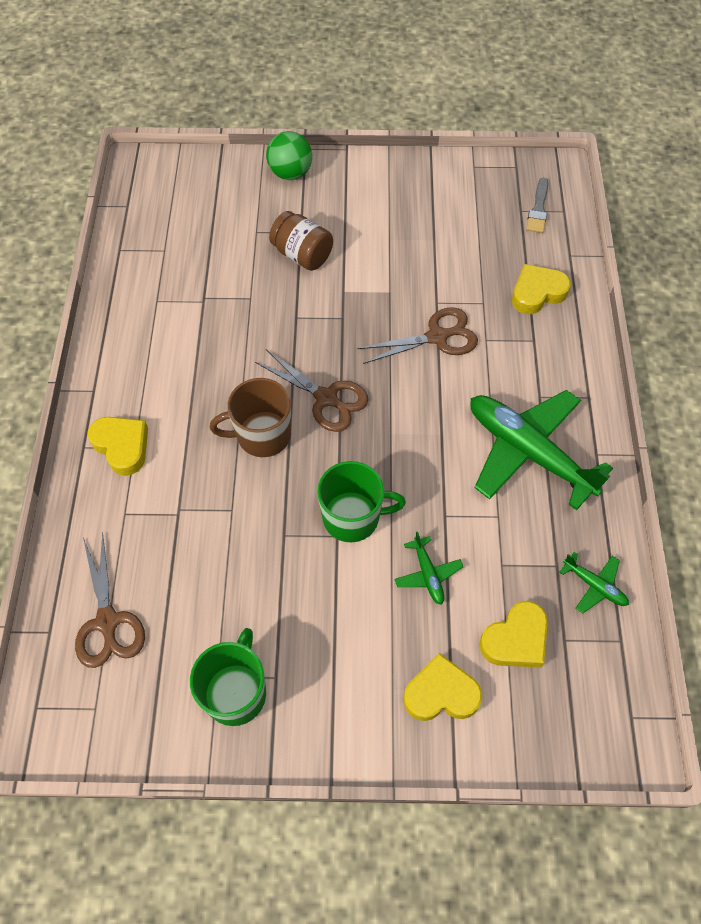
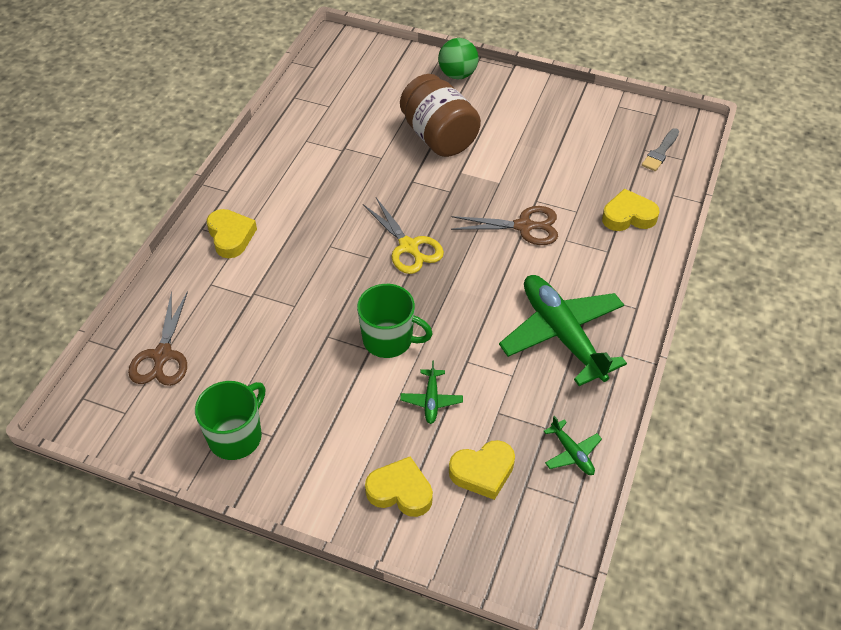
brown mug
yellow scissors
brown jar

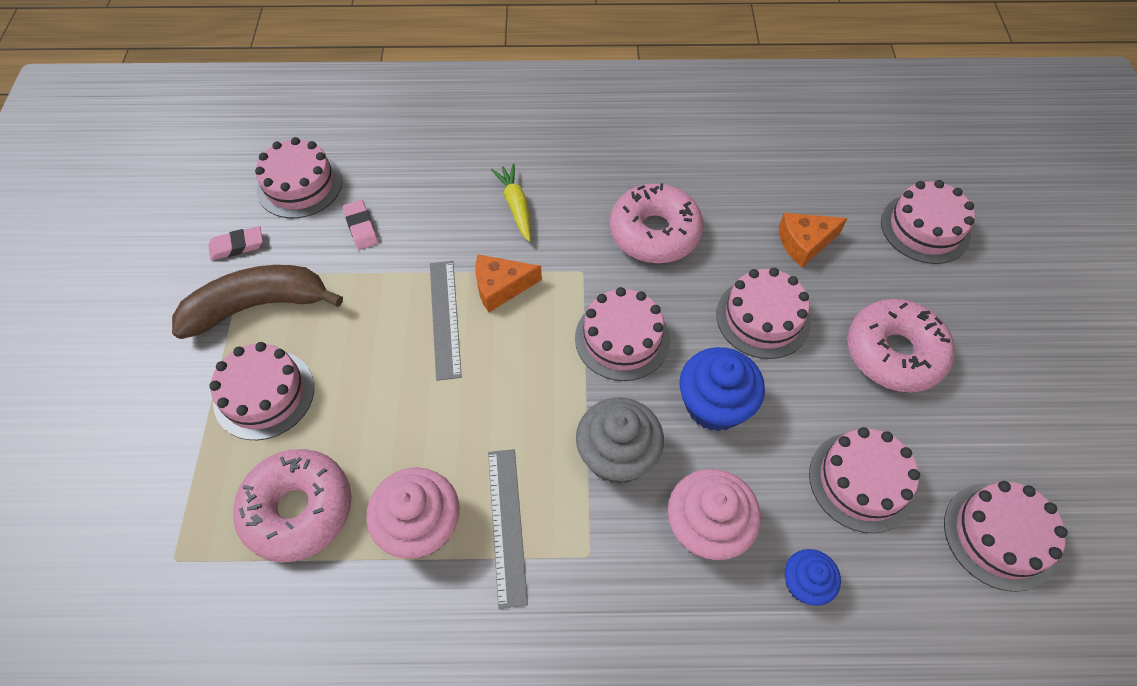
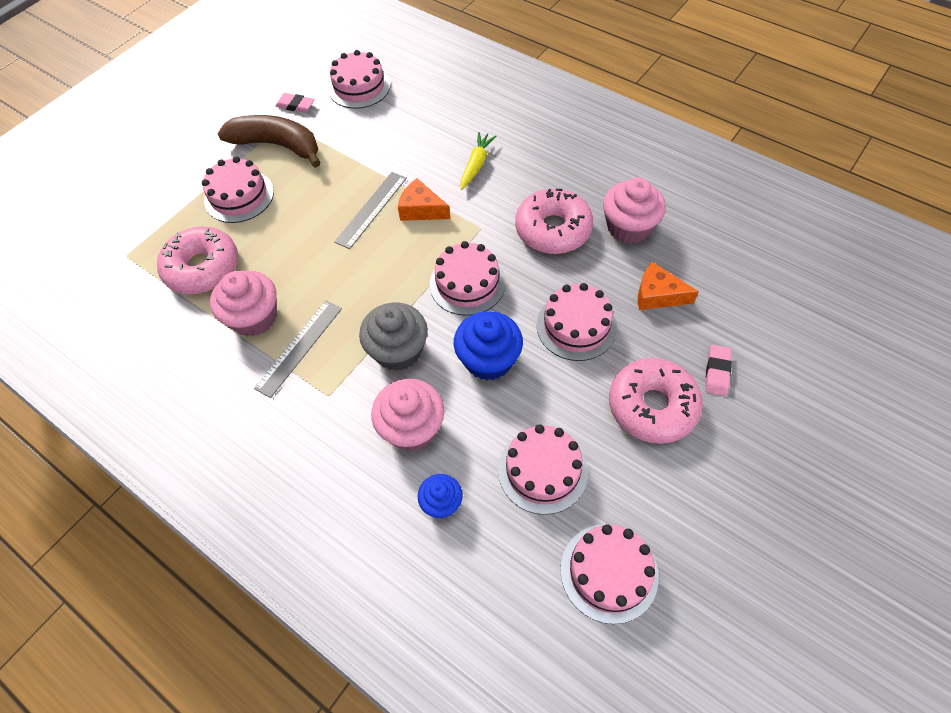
pink eraser (2nd from left)
pink cake (6th from left in the first image)
pink cupcake (3rd from left)

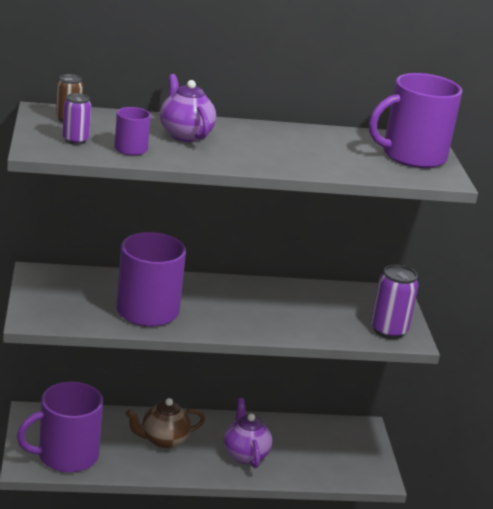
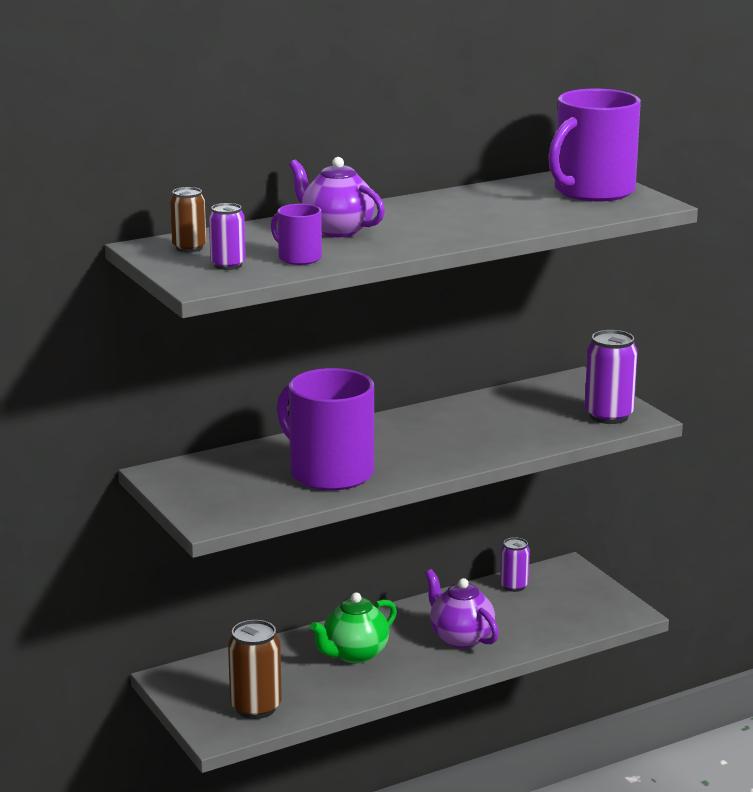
brown can (2nd from left)
green teapot
purple can (2nd from left)

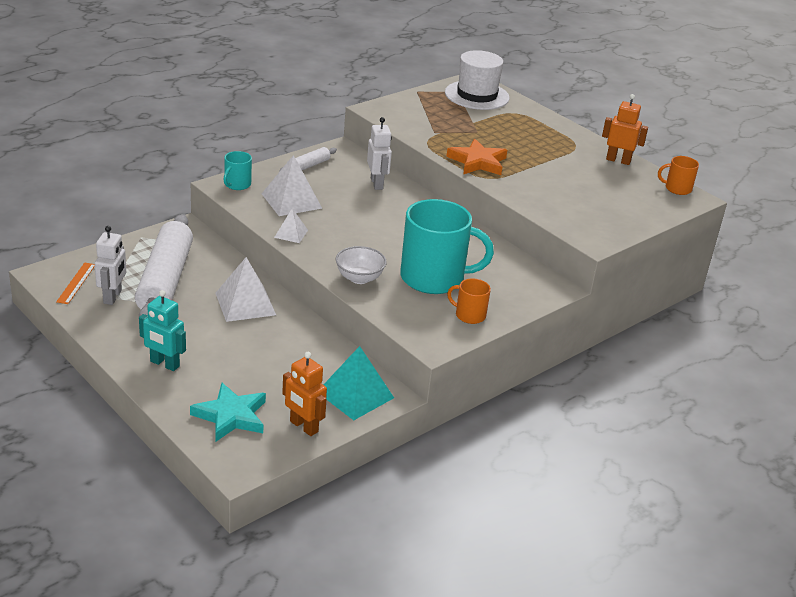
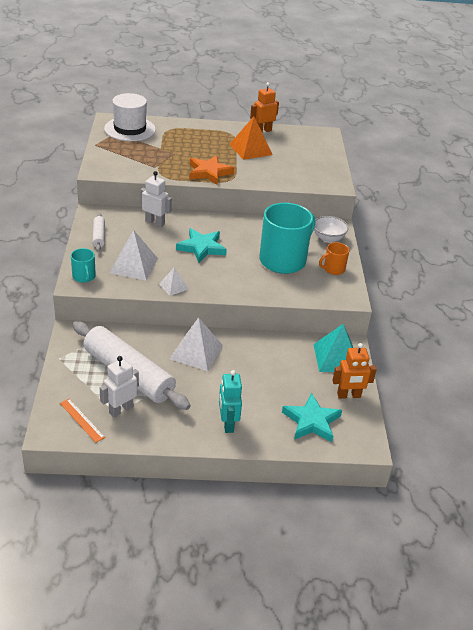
white robot (1st from left)
turquoise robot
white bowl
orange mug (2nd from left in the first image)
turquoise star (1st from left)
orange pyramid

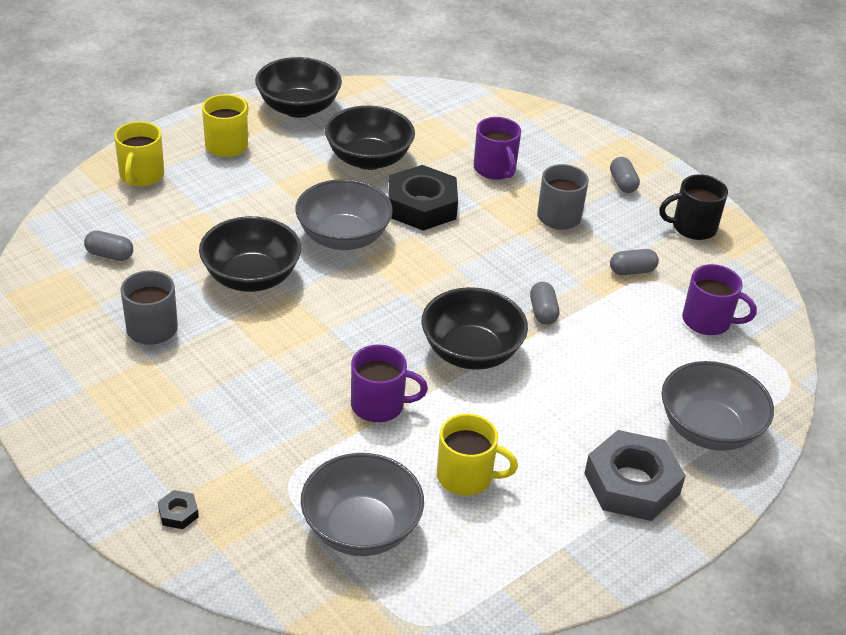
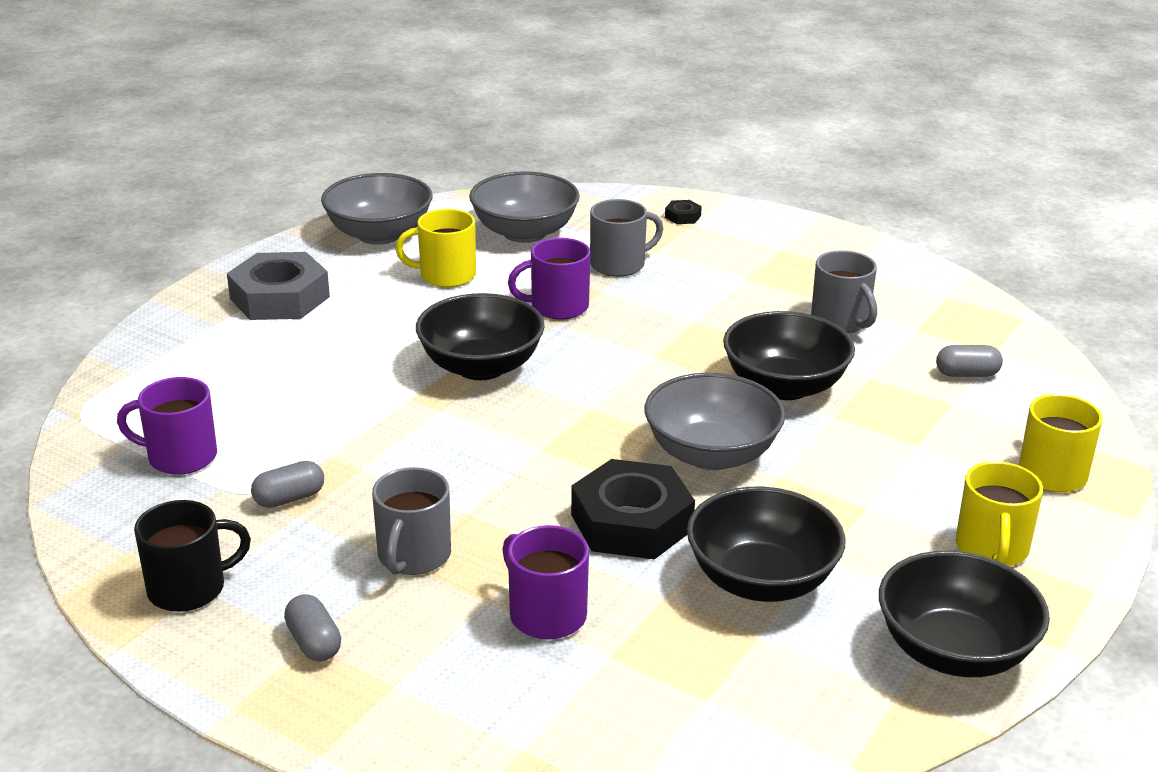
grey capsule (2nd from left in the first image)
grey bowl (1st from left)
grey mug (2nd from left)

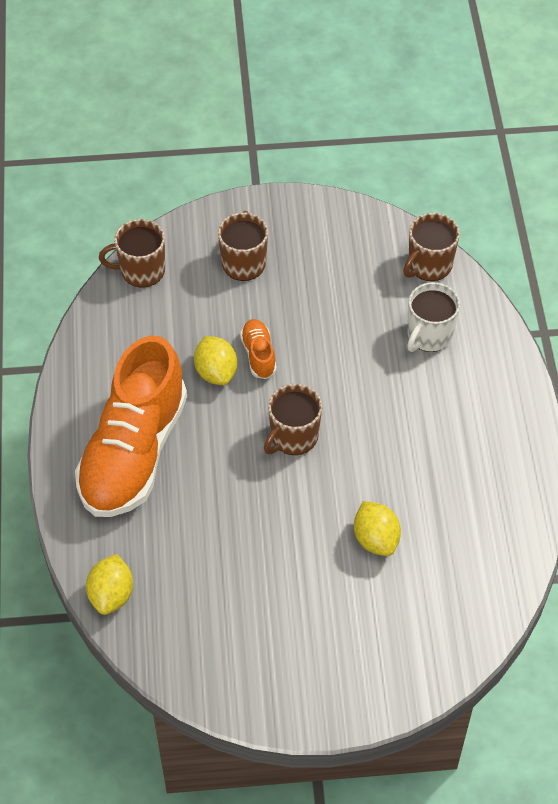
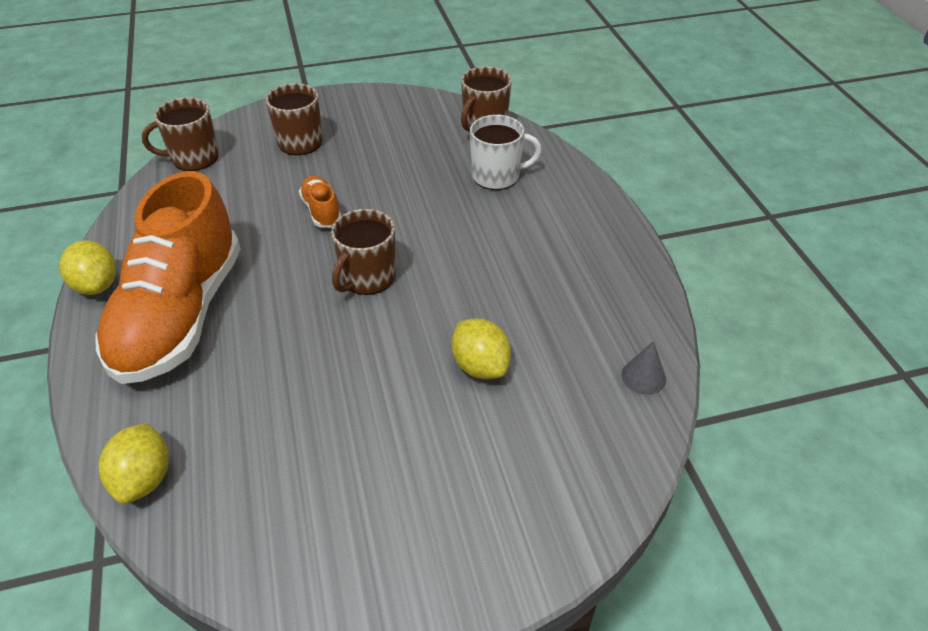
yellow lemon (1st from left)
white mug
grey cone

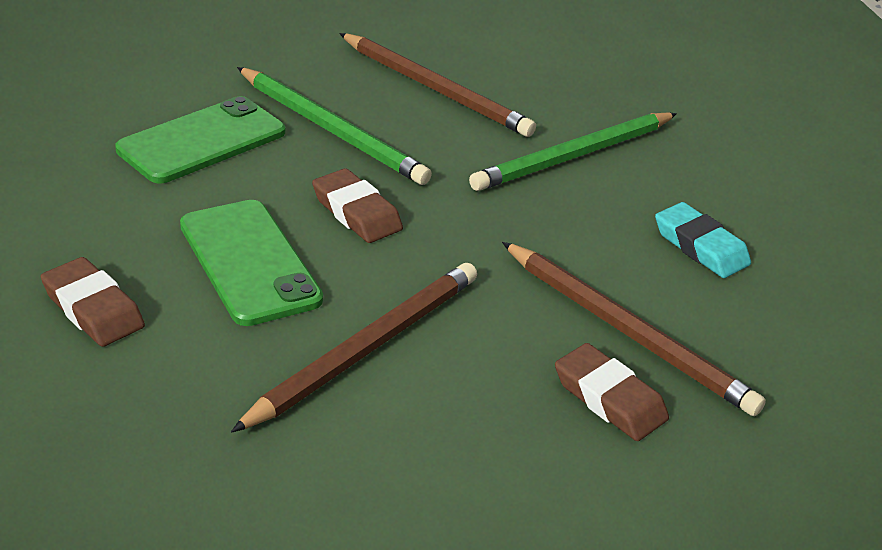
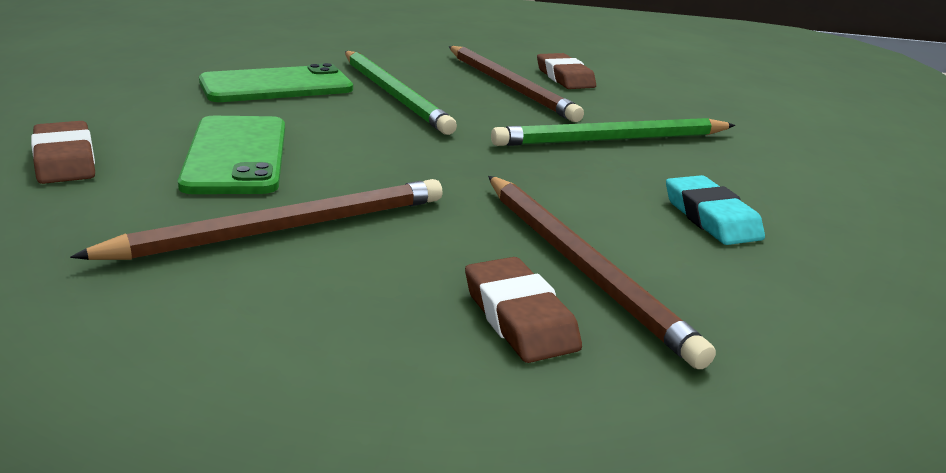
brown eraser (3rd from left)

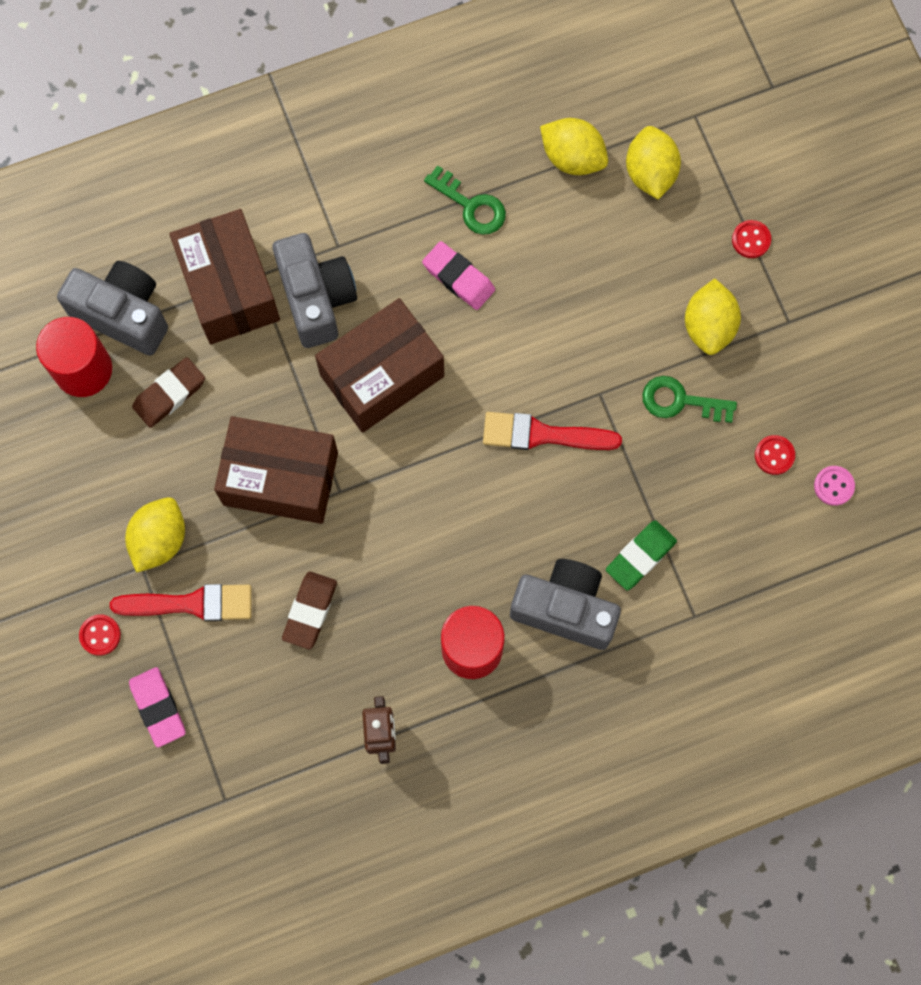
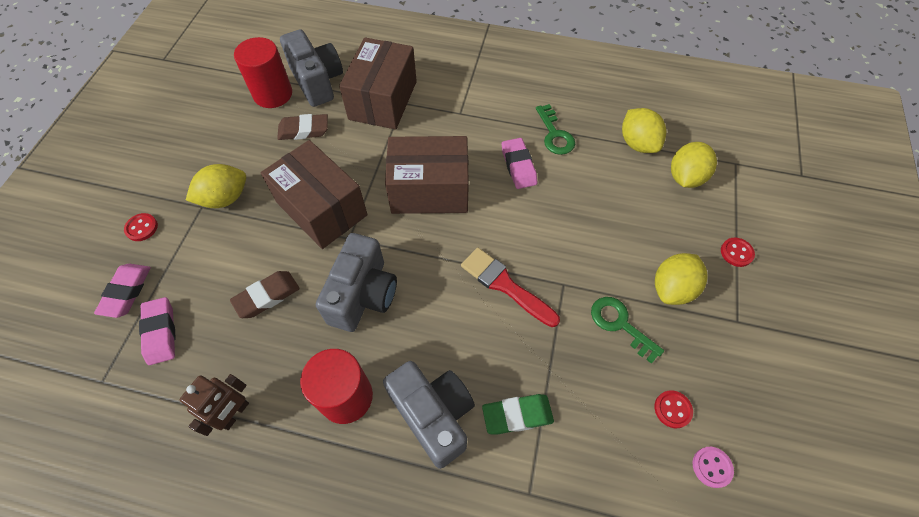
red brush (1st from left in the first image)
grey camera (2nd from left)
pink eraser (2nd from left)

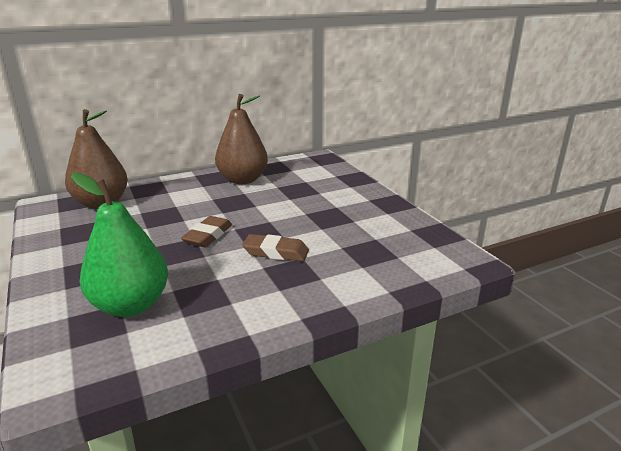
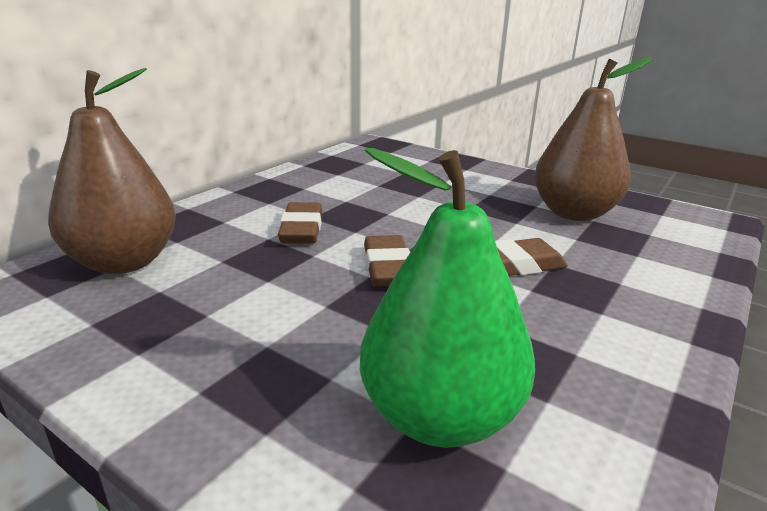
brown pear (2nd from left)
brown eraser (1st from left)

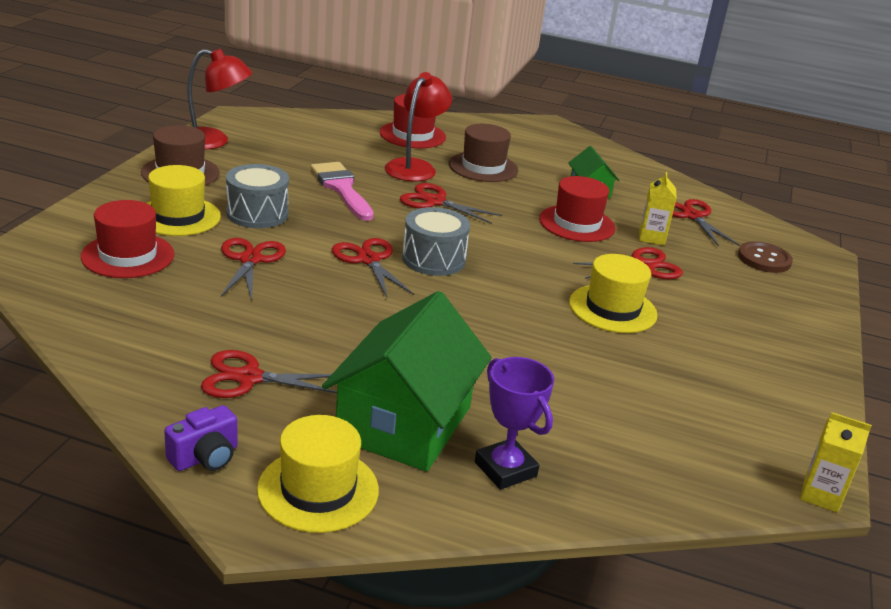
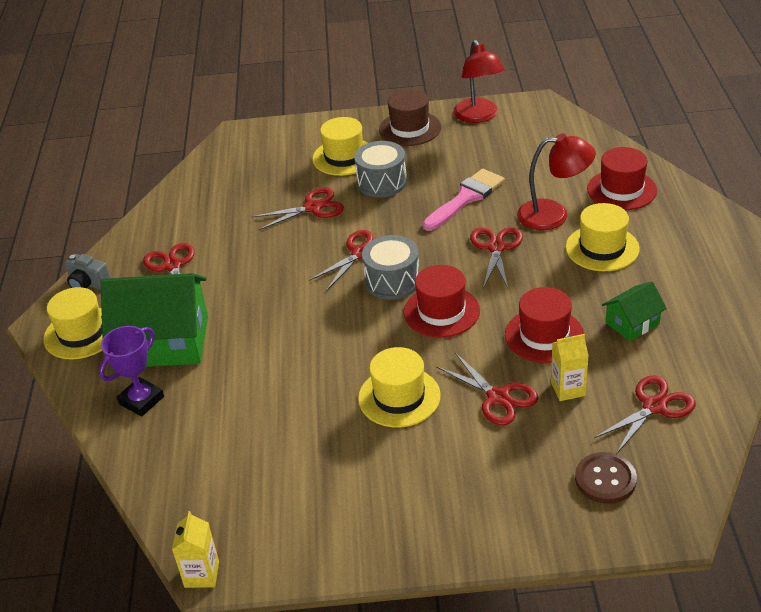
red hat (1st from left)
grey camera
yellow hat (4th from left)

